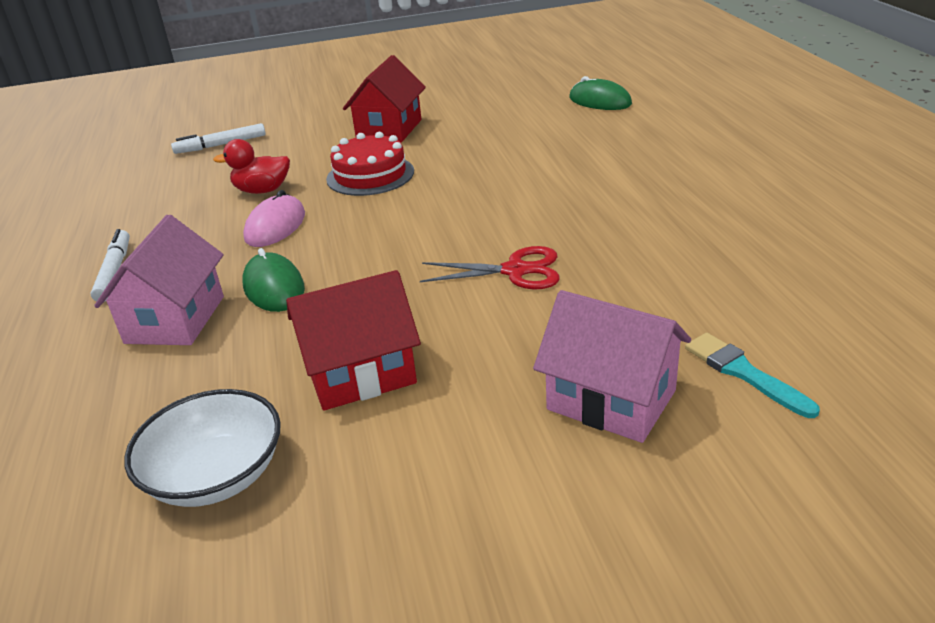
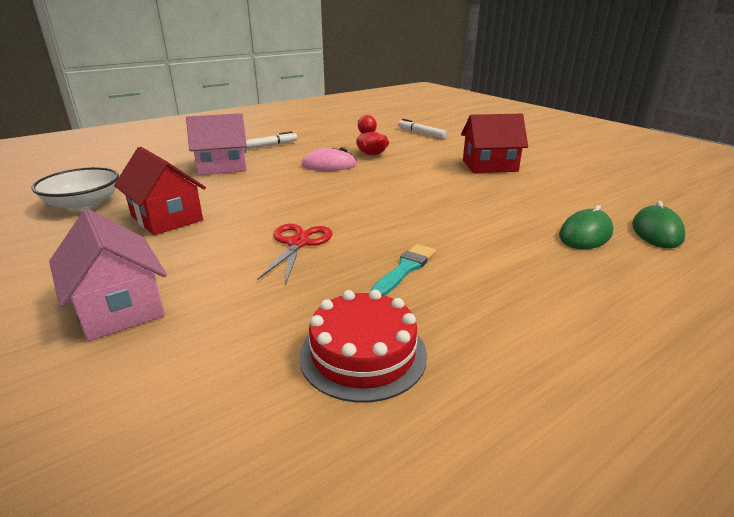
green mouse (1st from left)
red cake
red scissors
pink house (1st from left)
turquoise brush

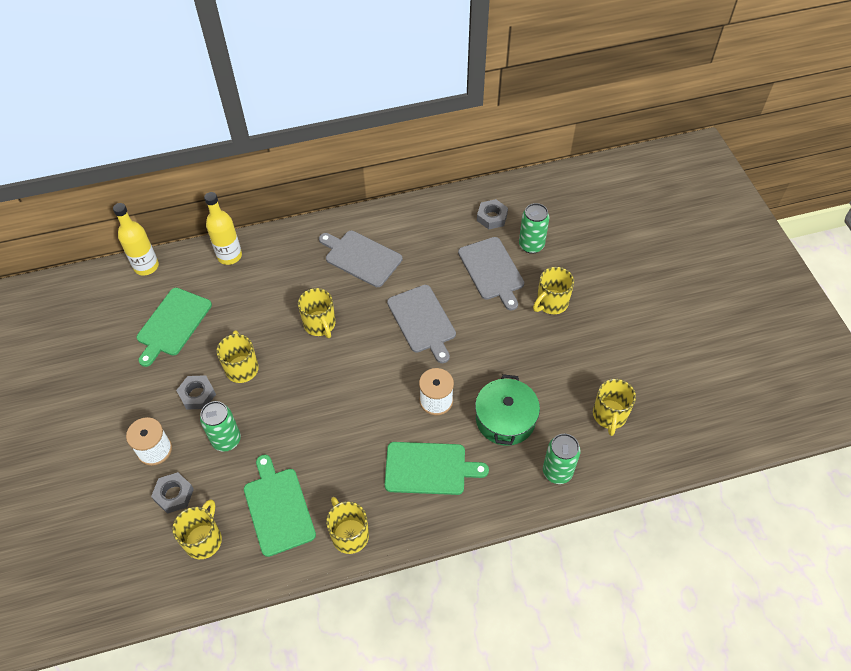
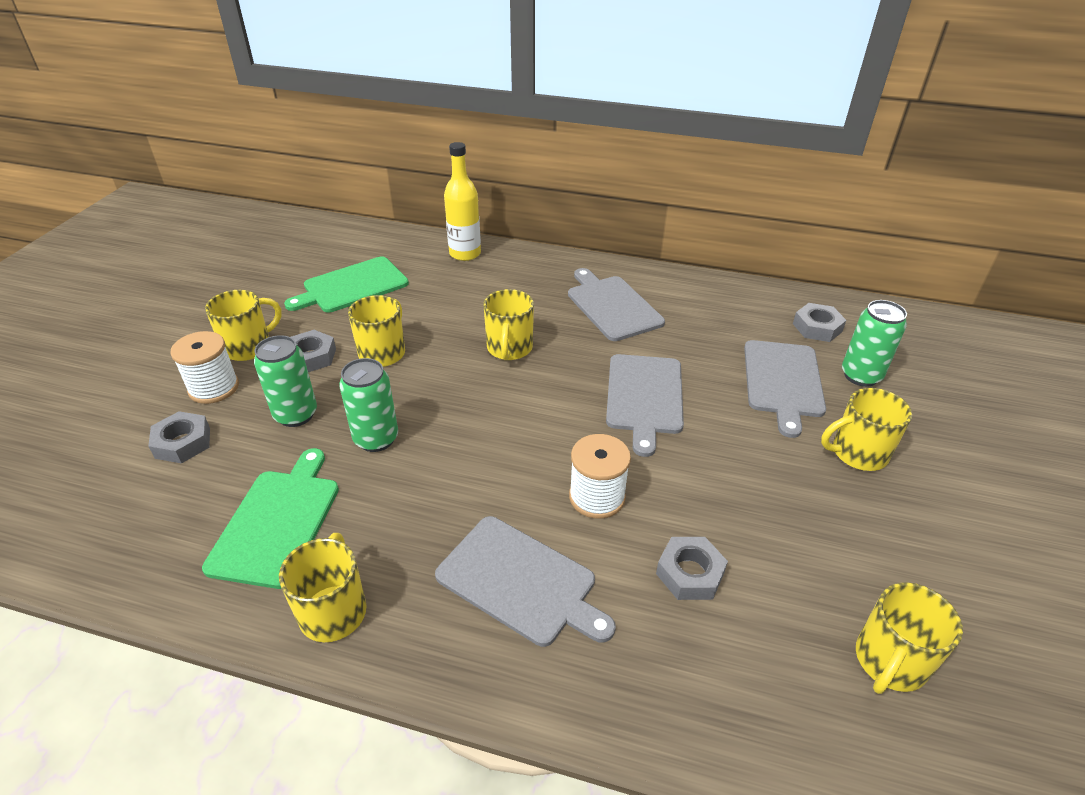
yellow bottle (1st from left in the first image)
yellow mug (1st from left)
grey cutting board (1st from left)
grey nut (3rd from left)
green can (2nd from left)

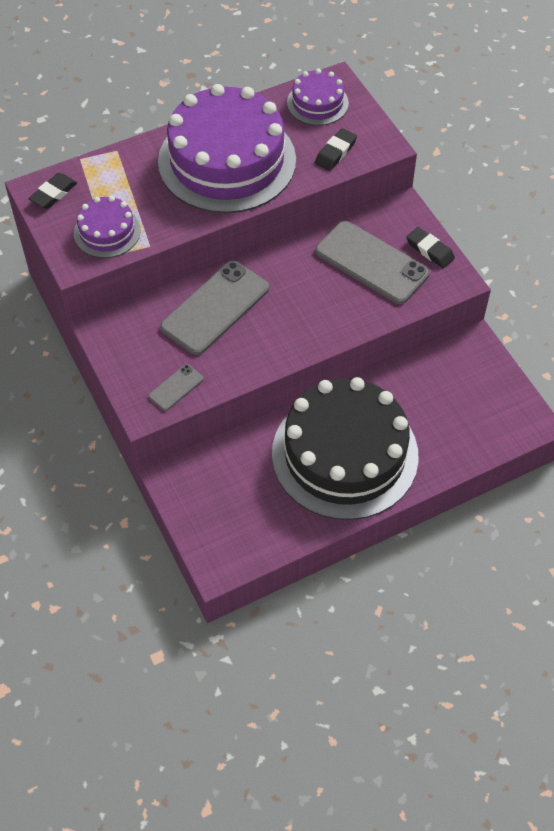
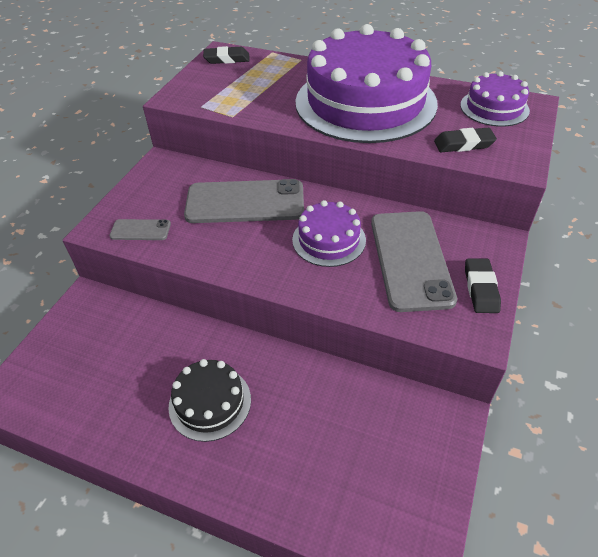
purple cake (1st from left)
black cake

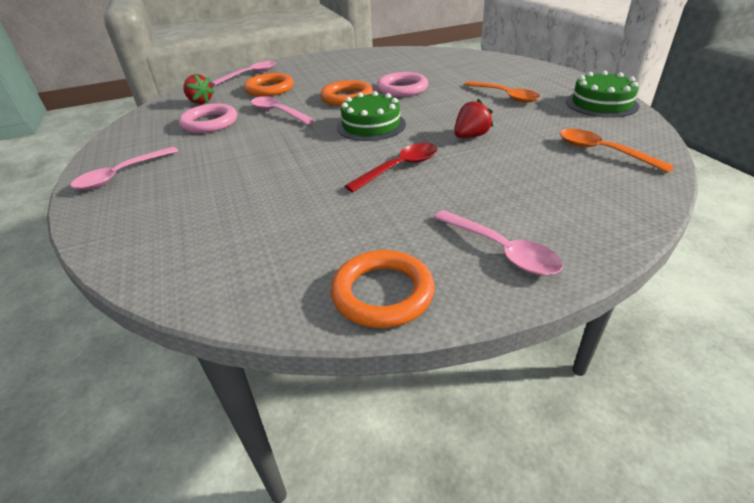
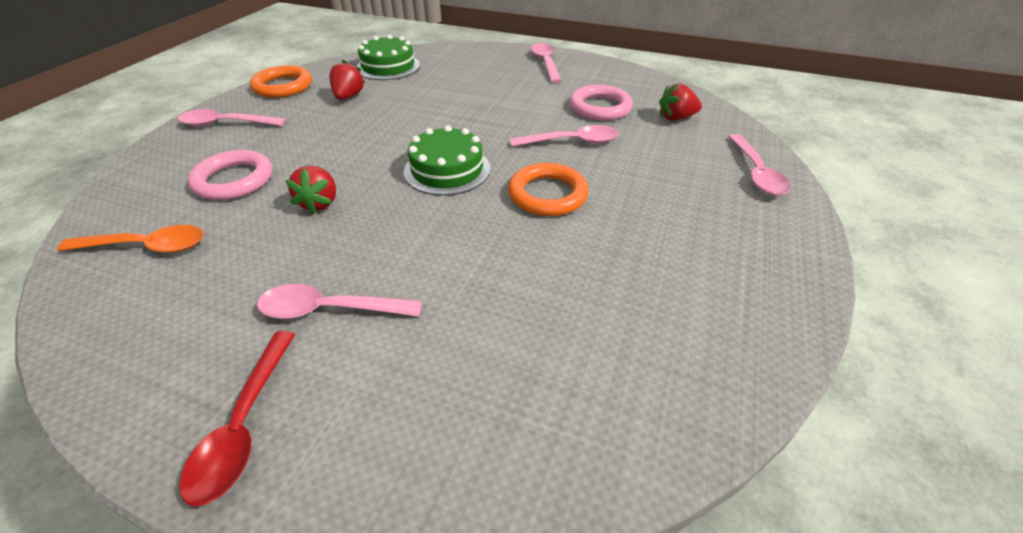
orange ring (1st from left in the first image)
red spoon
pink ring (1st from left)
pink spoon (2nd from left)
green cake (1st from left)
red strawberry (2nd from left)

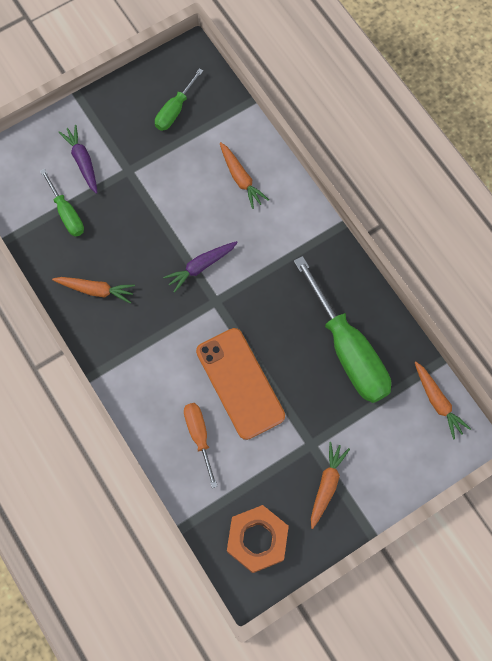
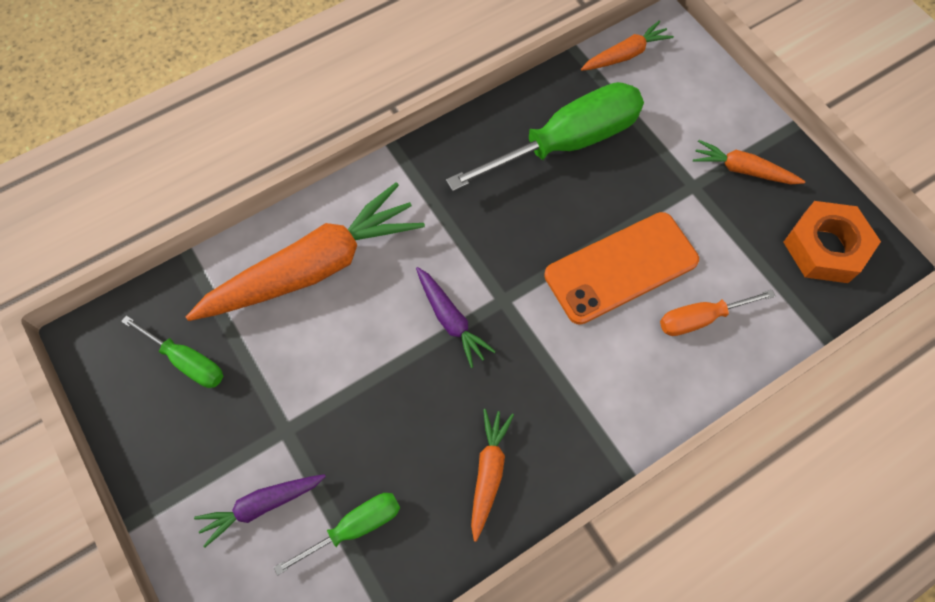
orange carrot (1st from left)

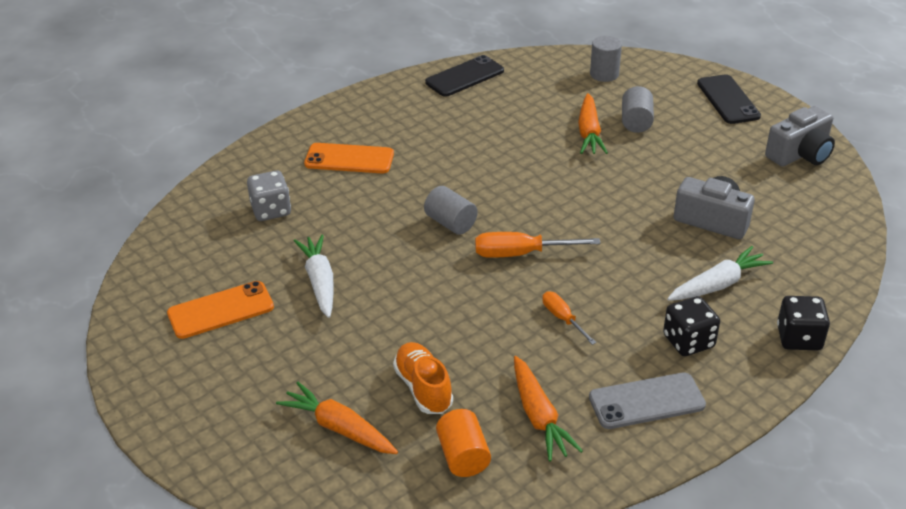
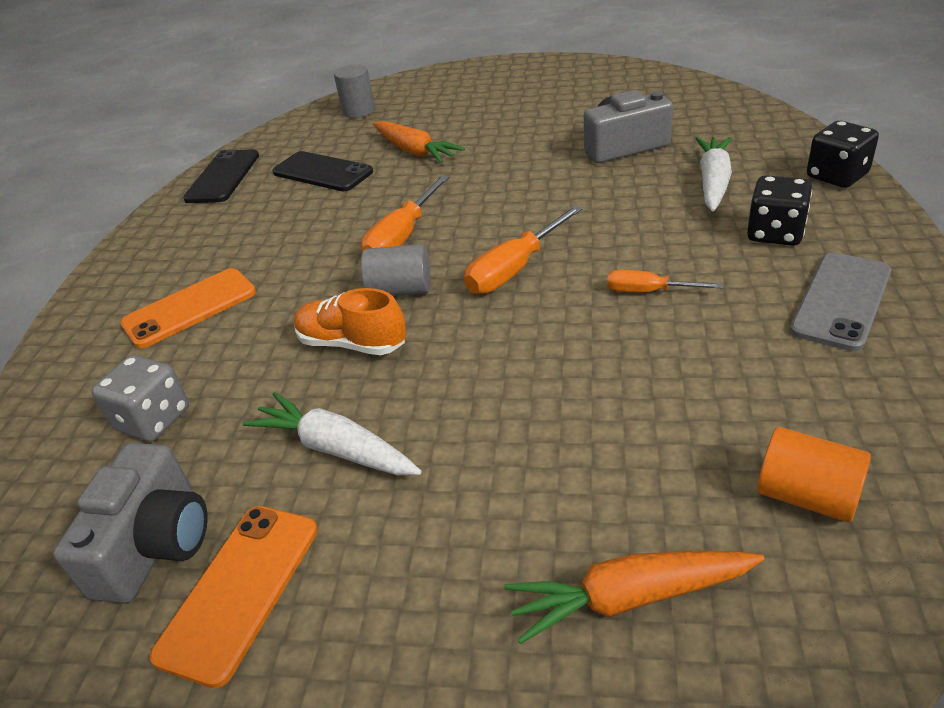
orange shoe
orange carrot (2nd from left in the first image)
grey cylinder (3rd from left in the first image)
black phone (2nd from left)
grey camera (1st from left)
orange screwdriver (1st from left)

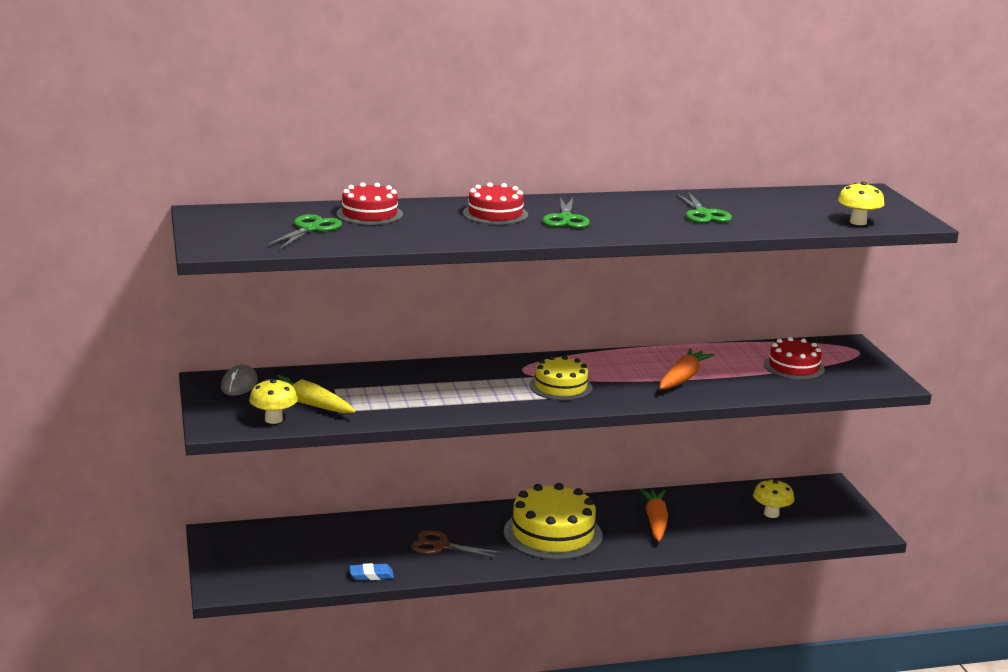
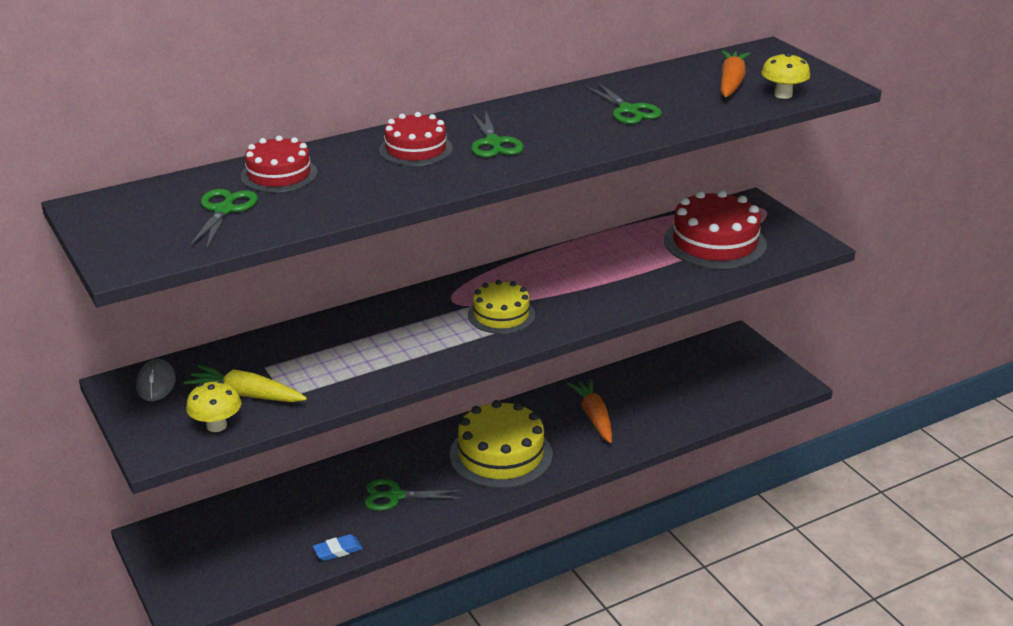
green scissors (2nd from left)
orange carrot (2nd from left)
yellow mushroom (2nd from left in the first image)
red cake (3rd from left)

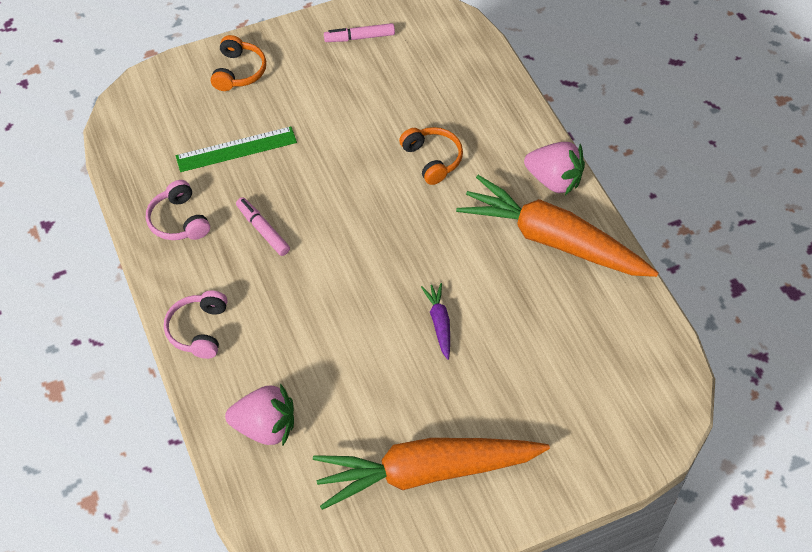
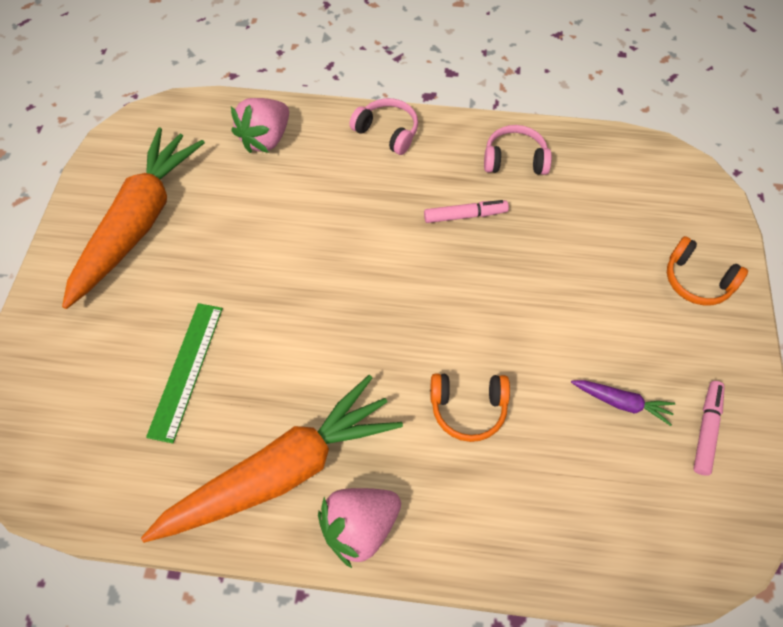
green ruler
purple carrot

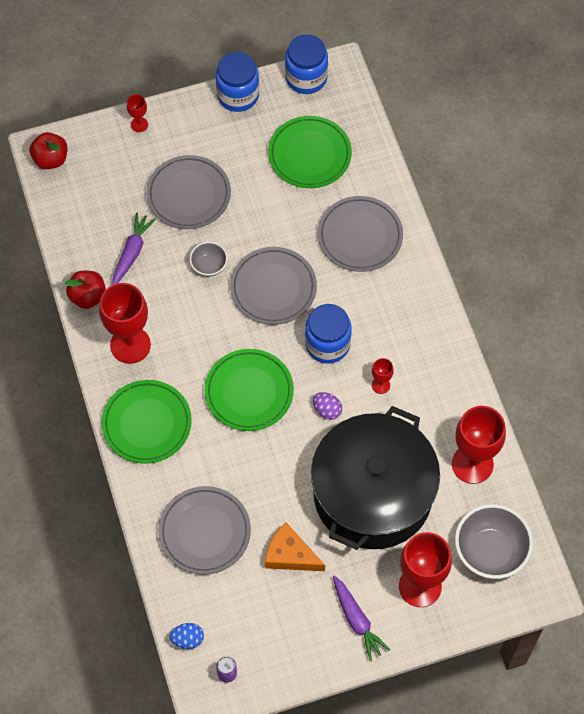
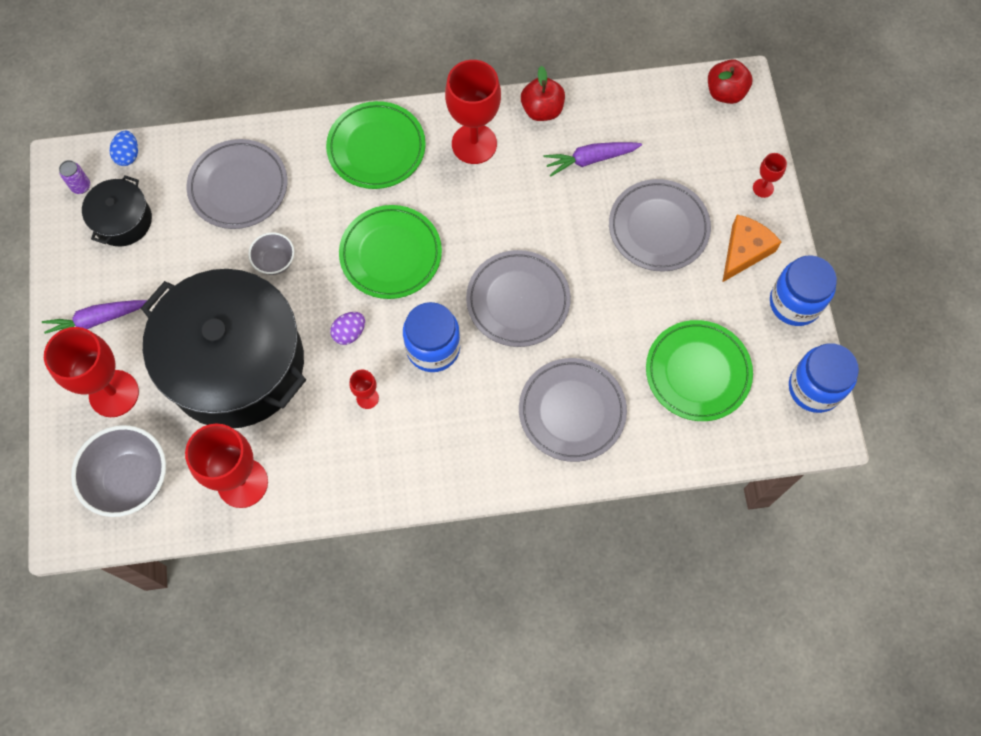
purple carrot (2nd from left)
grey bowl (2nd from left)
orange cheese
black pot (1st from left)

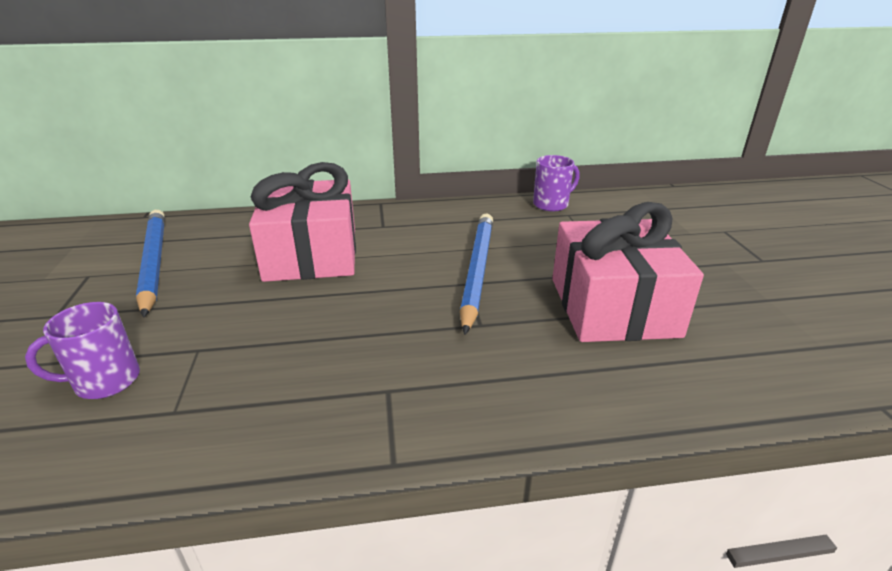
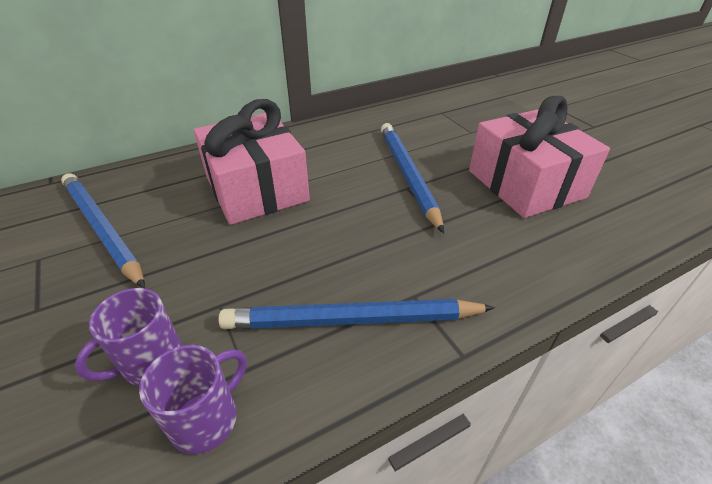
purple mug (2nd from left)
blue pencil (2nd from left)

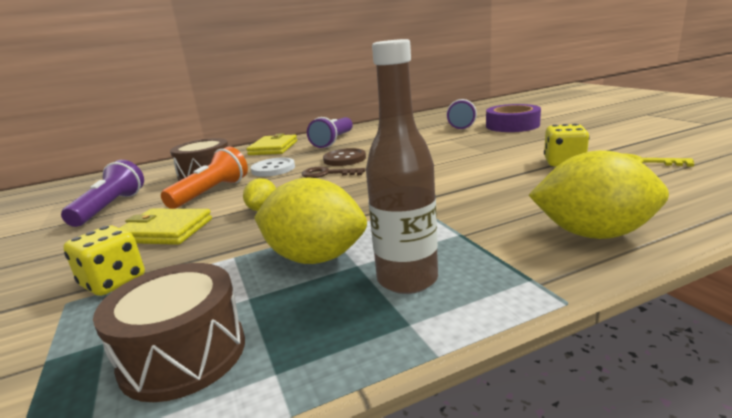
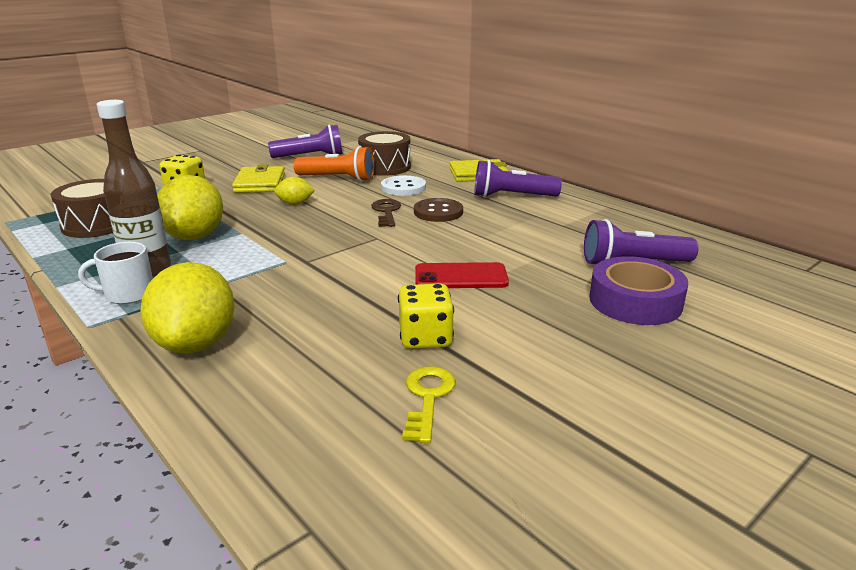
white mug
red phone

